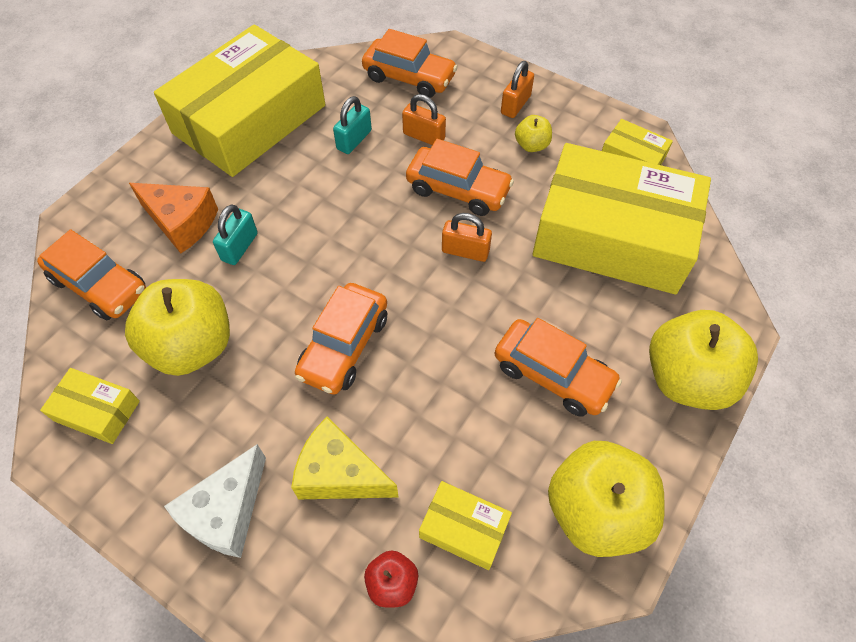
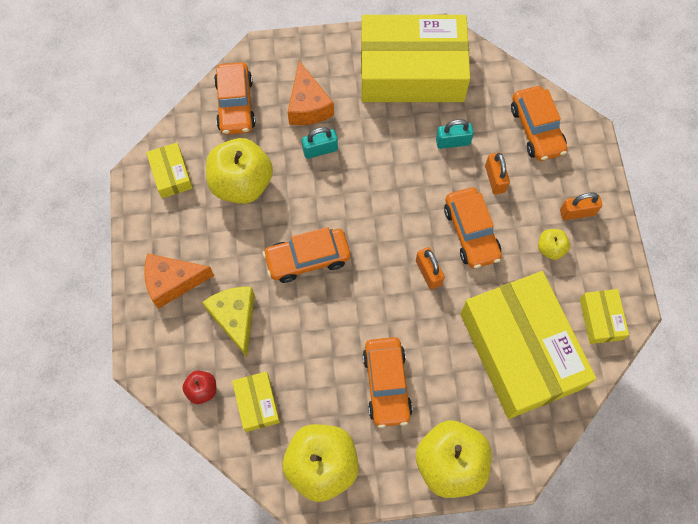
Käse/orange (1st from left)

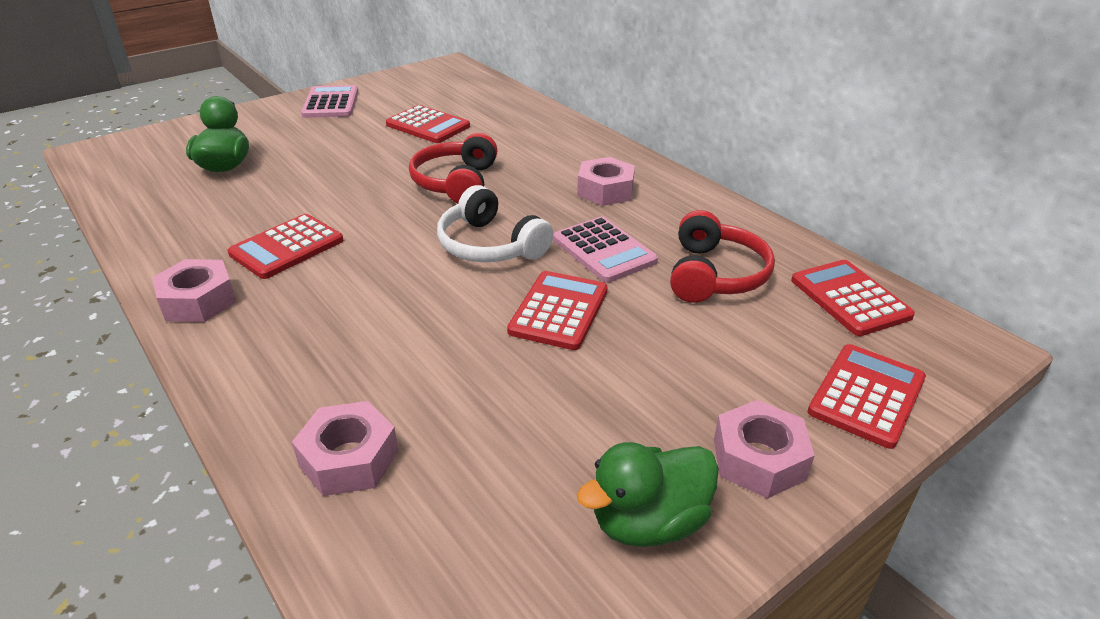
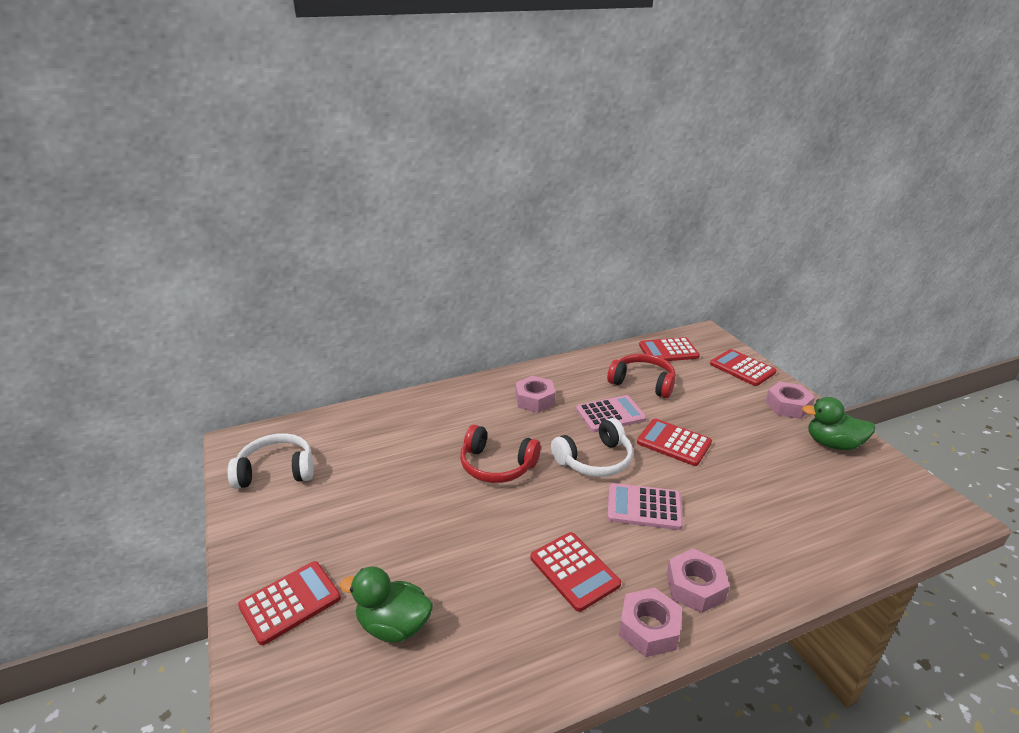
Kopfhörer/weiß (1st from left); Taschenrechner/rot (1st from left); Taschenrechner/rosa (2nd from left); Sechskantmutter/rosa (3rd from left); Ente/grün (2nd from left)

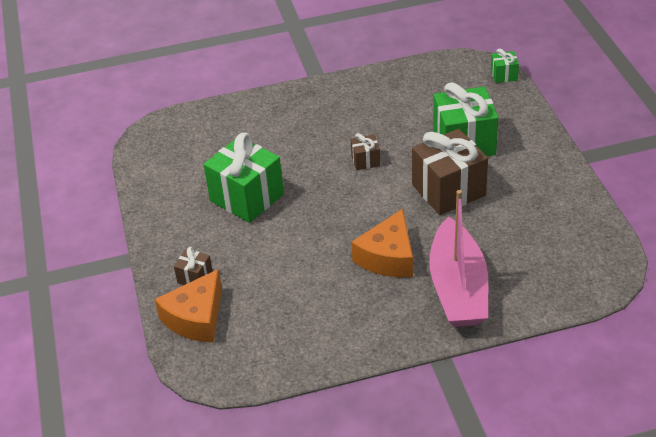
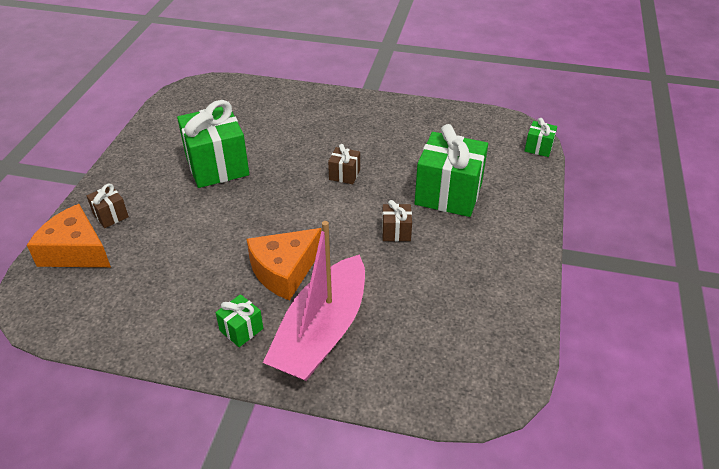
Käse/orange (1st from left); Geschenk/grün (2nd from left); Geschenk/braun (3rd from left)

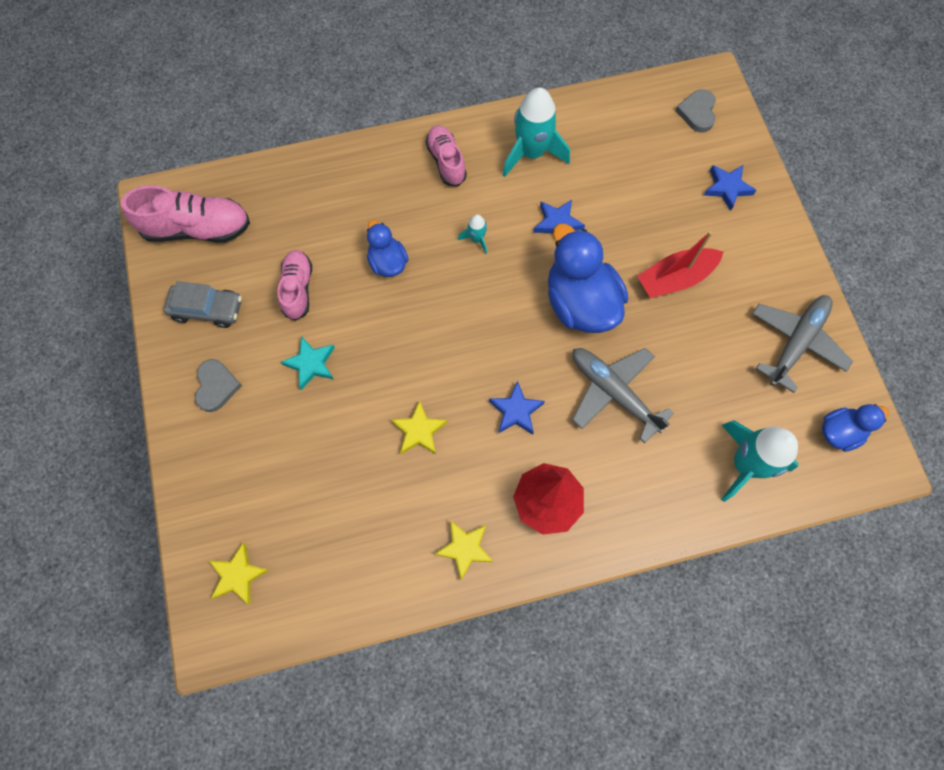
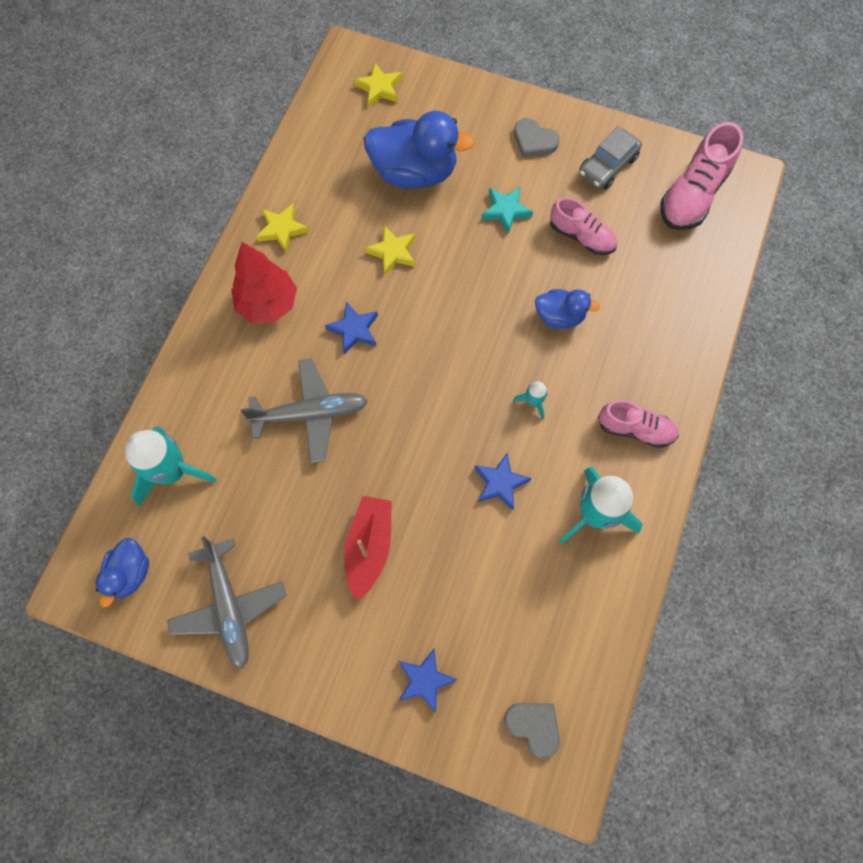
Ente/blau (2nd from left)

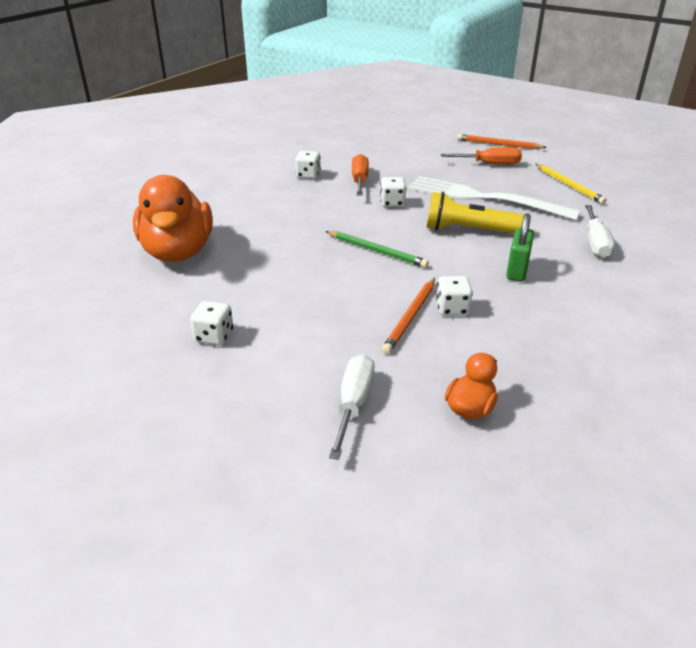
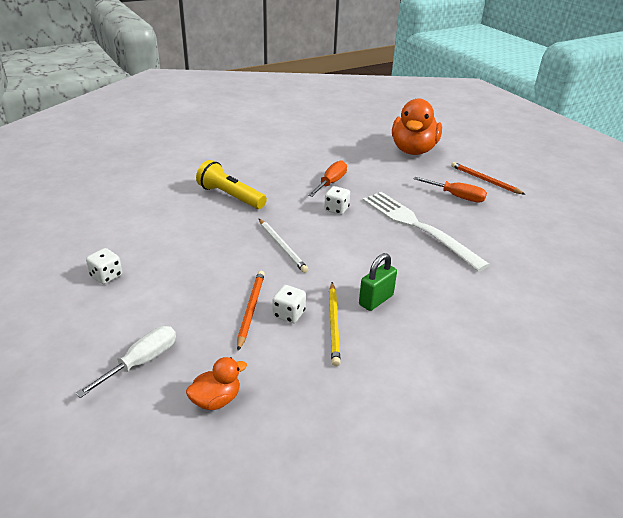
Taschenlampe/gelb; Bleistift/orange (1st from left); Bleistift/weiß; Bleistift/gelb; Ente/orange (2nd from left); Spielwürfel/weiß (2nd from left in the first image); Schraubenzieher/weiß (2nd from left in the first image)

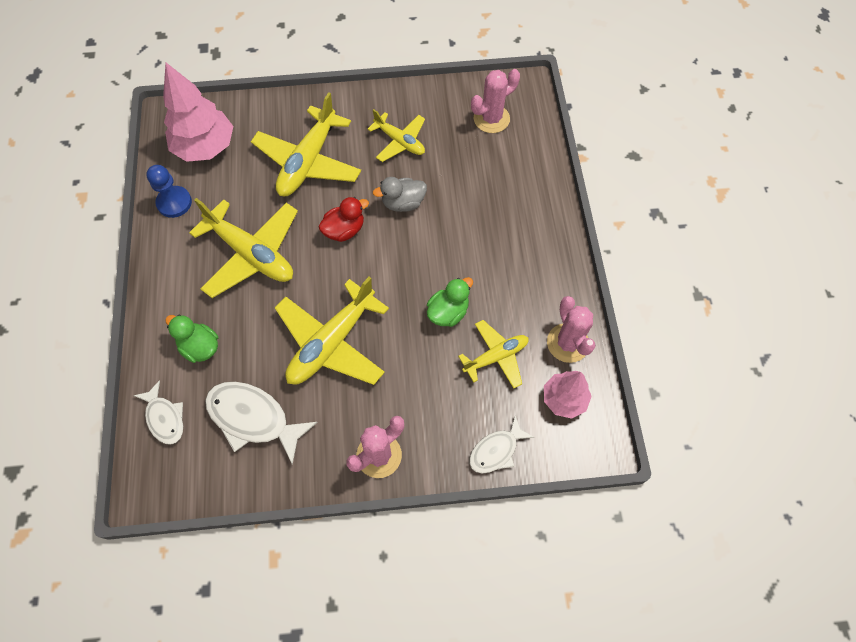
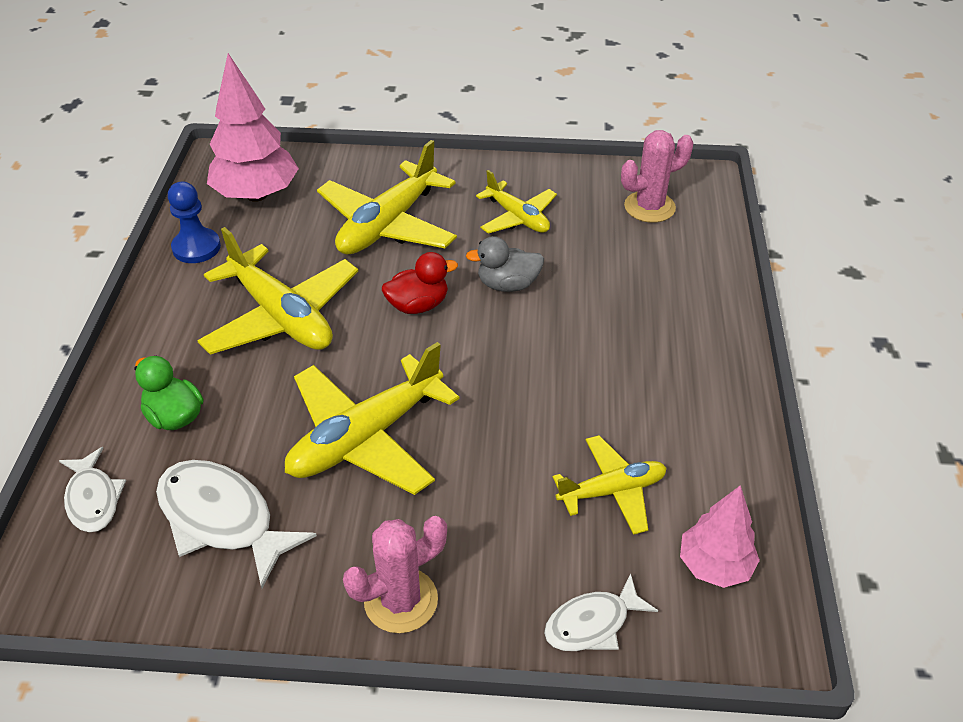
Ente/grün (2nd from left in the first image); Kaktus/rosa (3rd from left in the first image)

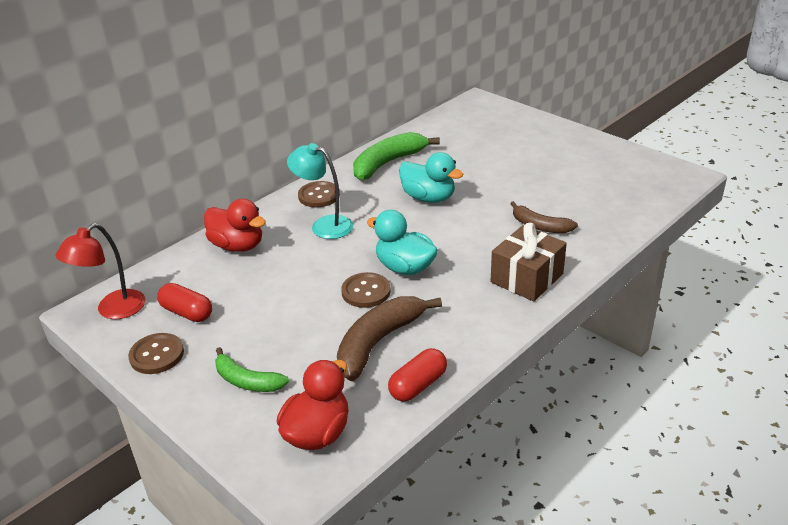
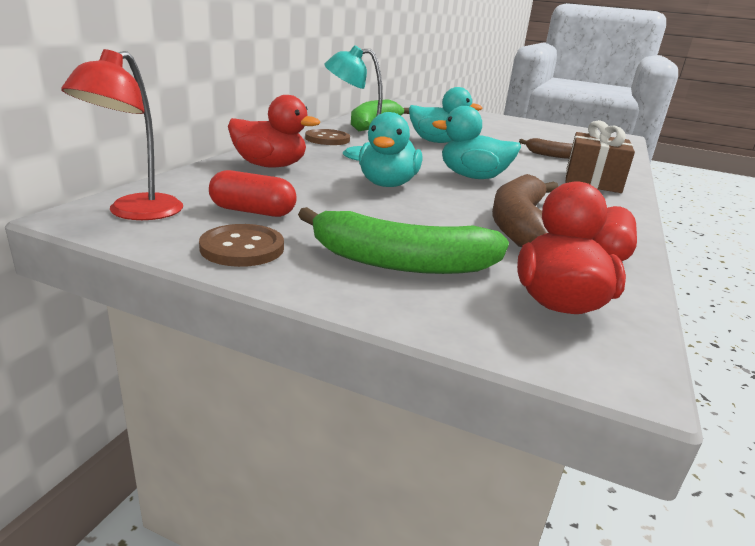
Banane/grün (2nd from left); Ente/türkis (1st from left); Knopf/braun (3rd from left in the first image)

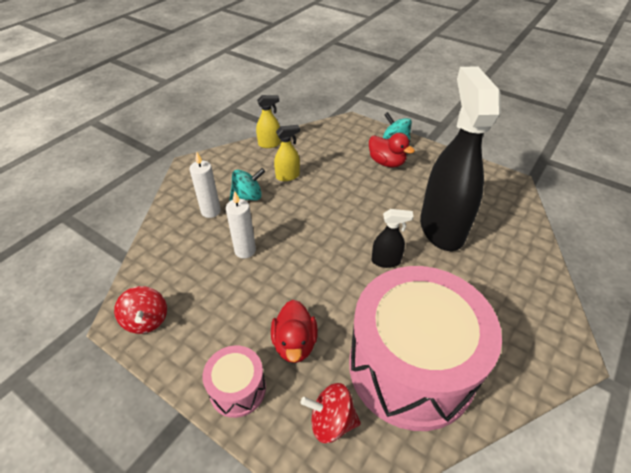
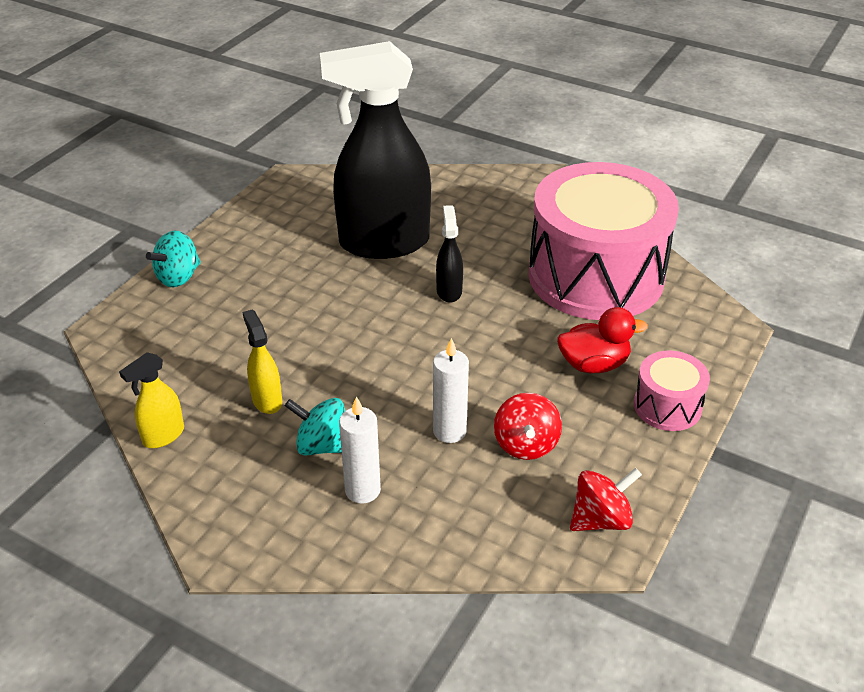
Sprühflasche/gelb (1st from left); Kreisel/türkis (2nd from left); Kreisel/rot (1st from left); Ente/rot (2nd from left in the first image)

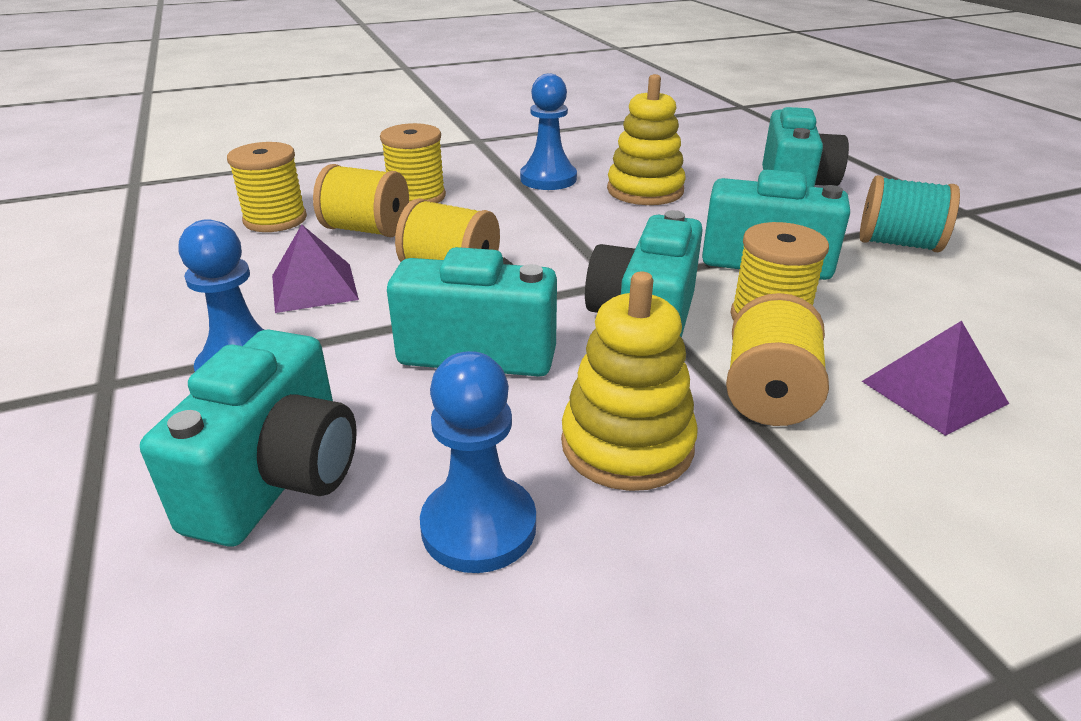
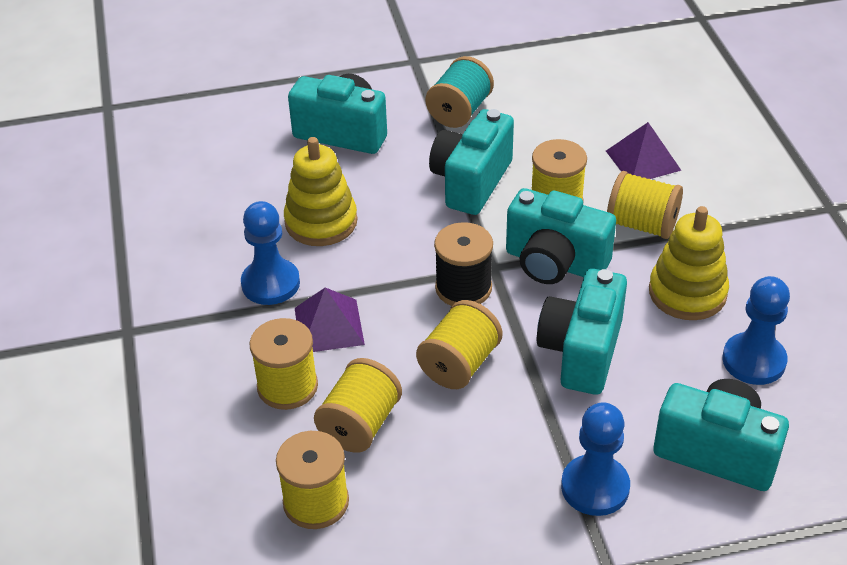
Pyramide/lila (1st from left); Garnrolle/schwarz

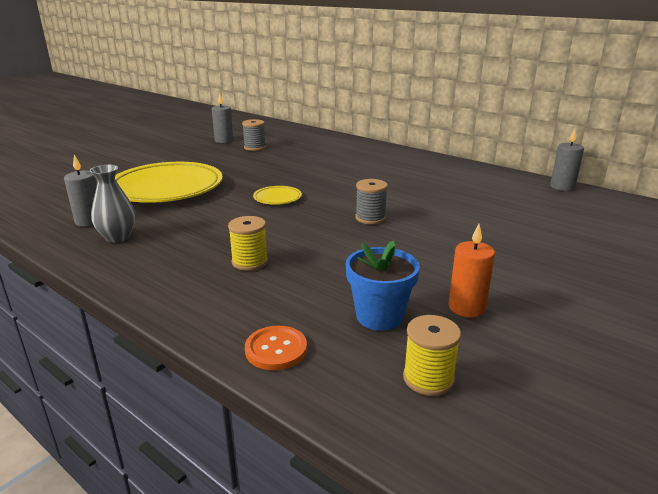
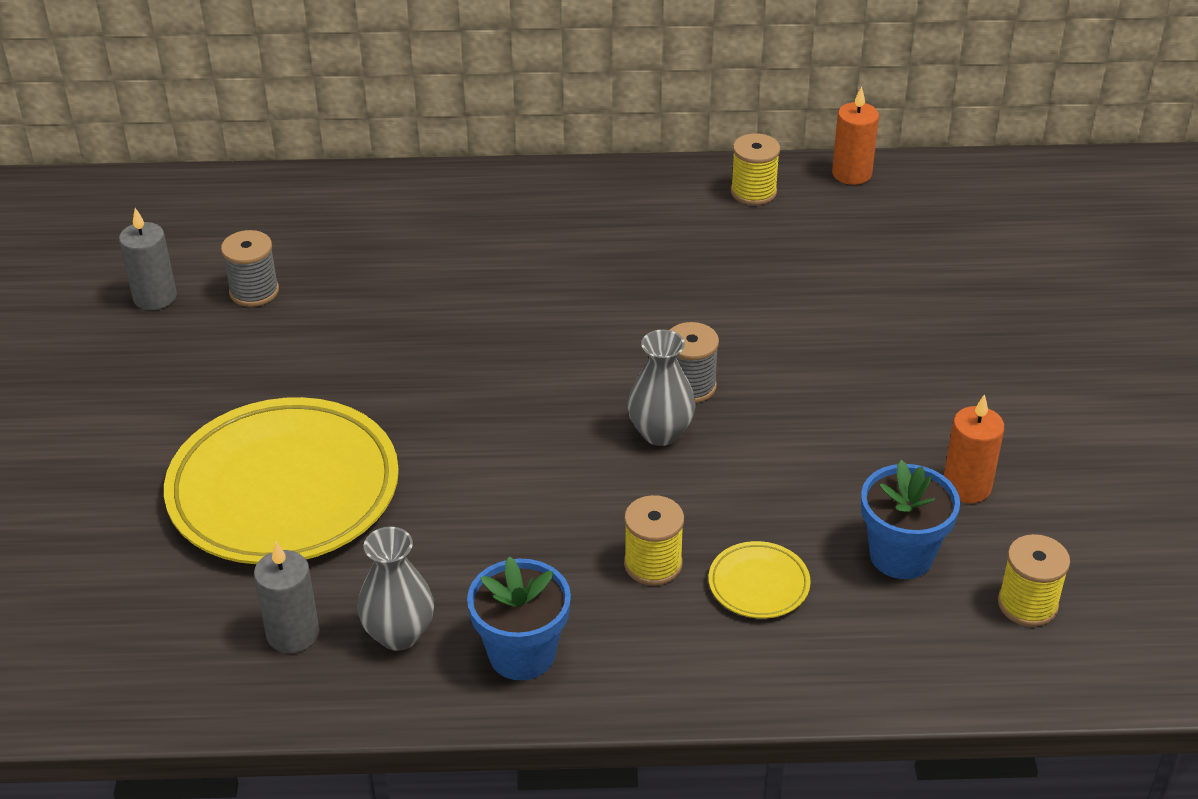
Blumentopf/blau (1st from left); Vase/grau (2nd from left); Teller/gelb (2nd from left); Garnrolle/gelb (2nd from left); Kerze/orange (1st from left); Knopf/orange

